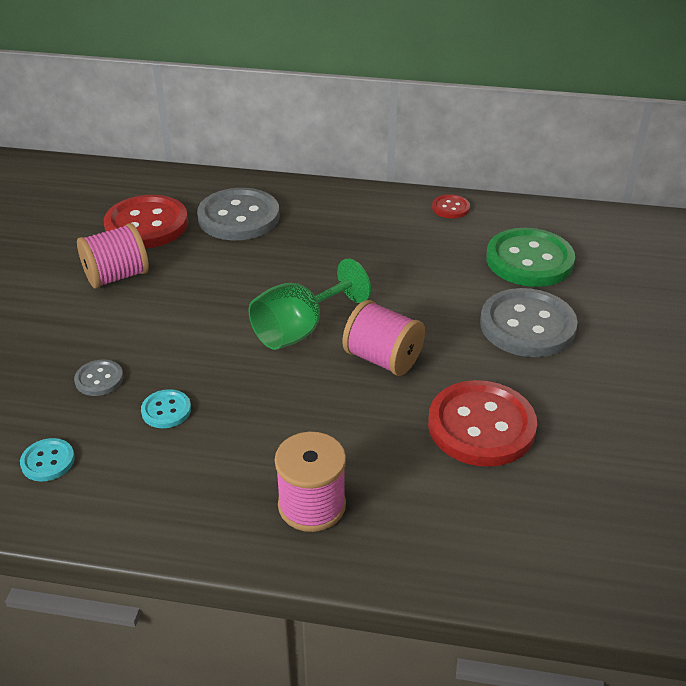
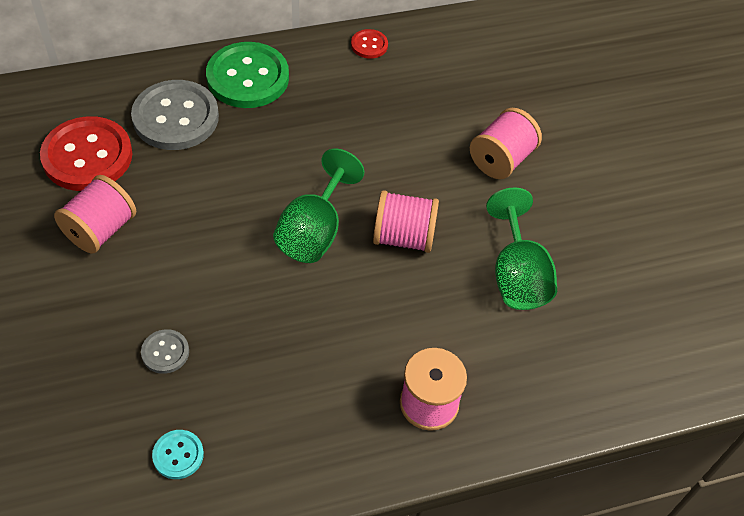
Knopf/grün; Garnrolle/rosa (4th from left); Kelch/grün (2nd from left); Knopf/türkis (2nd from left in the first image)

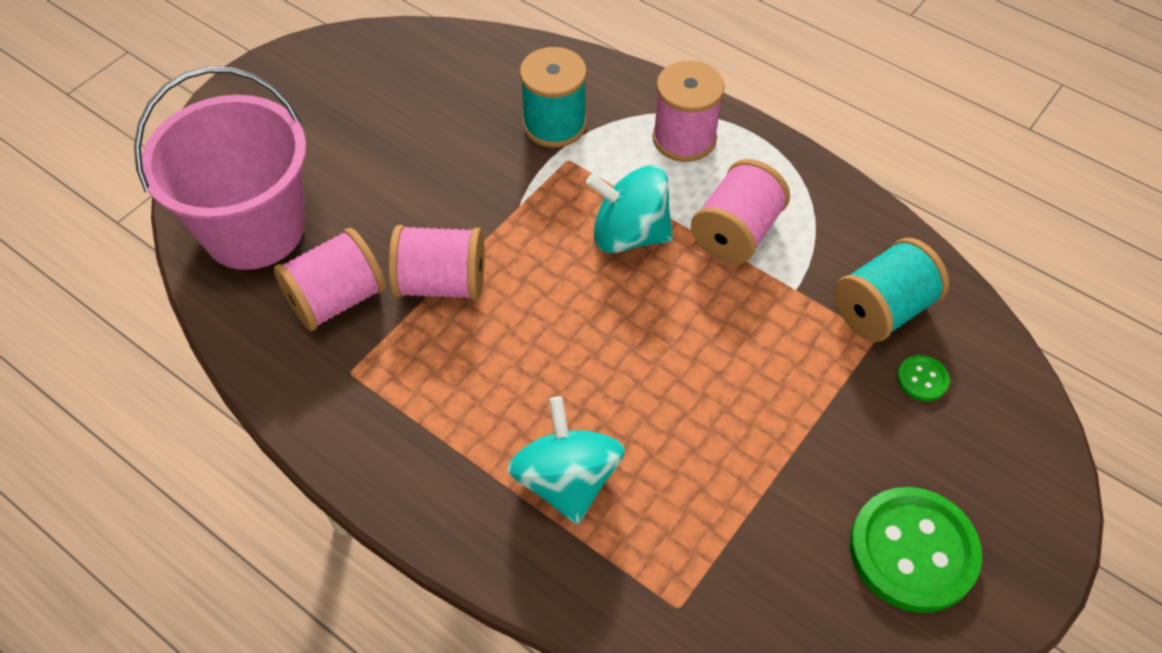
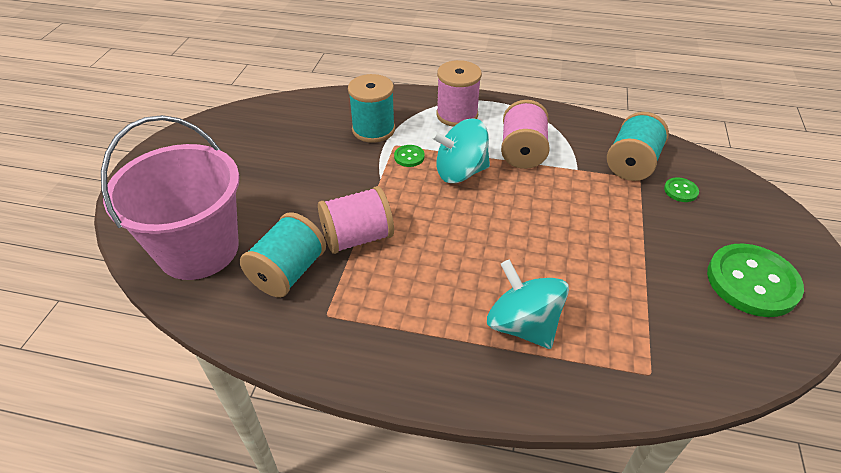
Garnrolle/türkis (1st from left); Knopf/grün (1st from left)

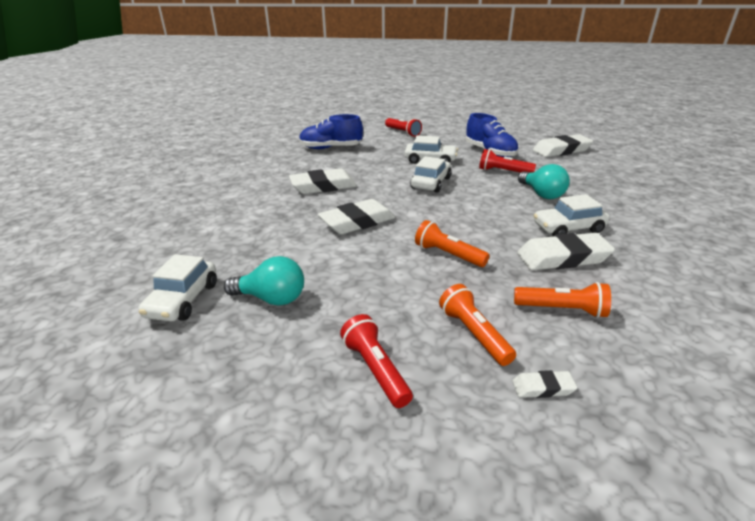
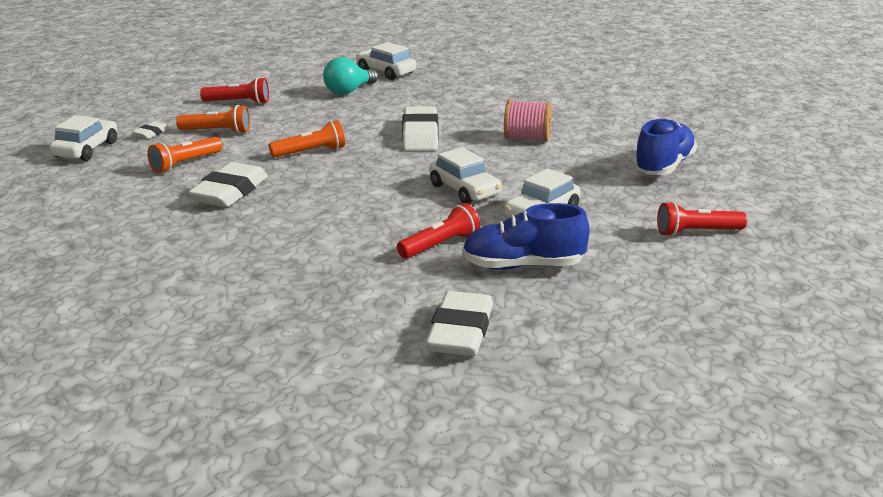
Auto/weiß (1st from left); Garnrolle/rosa; Glühbirne/türkis (2nd from left in the first image)

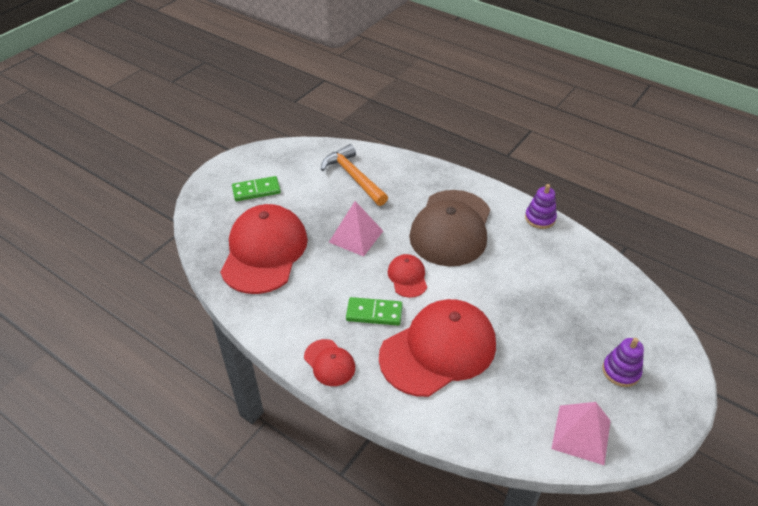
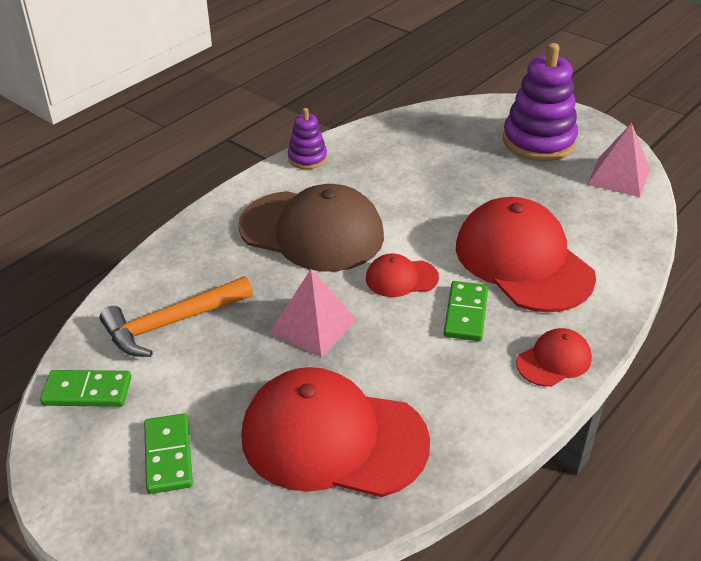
Dominostein/grün (1st from left); Stapelspielzeug/lila (2nd from left)

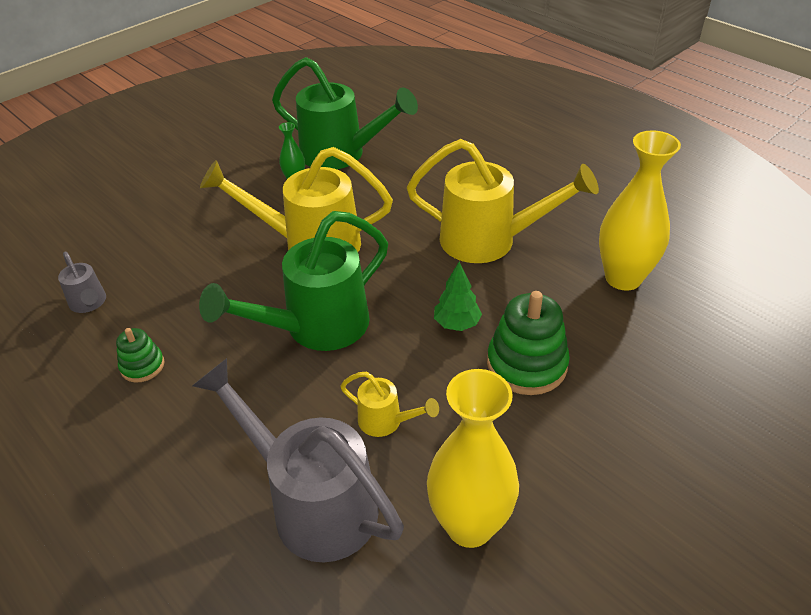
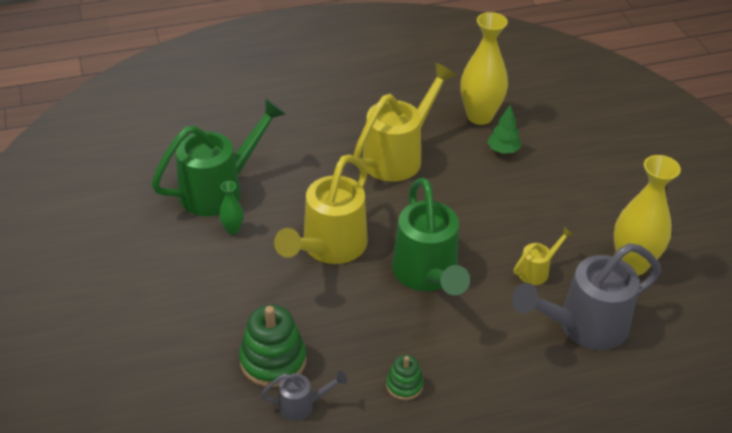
Stapelspielzeug/grün (1st from left); Baum/grün

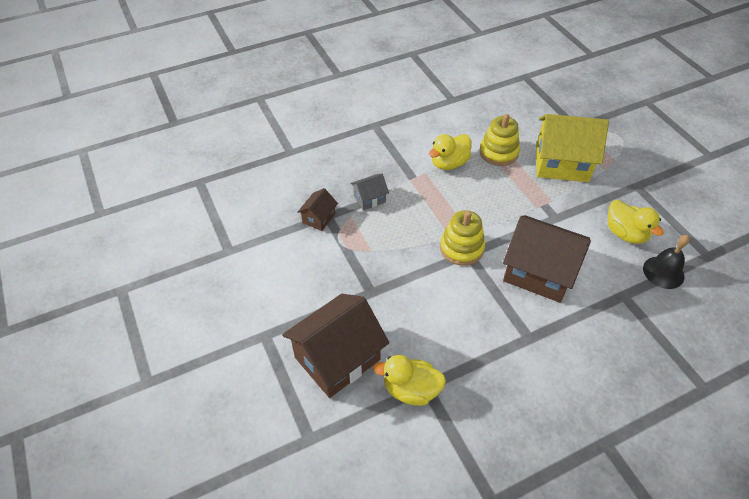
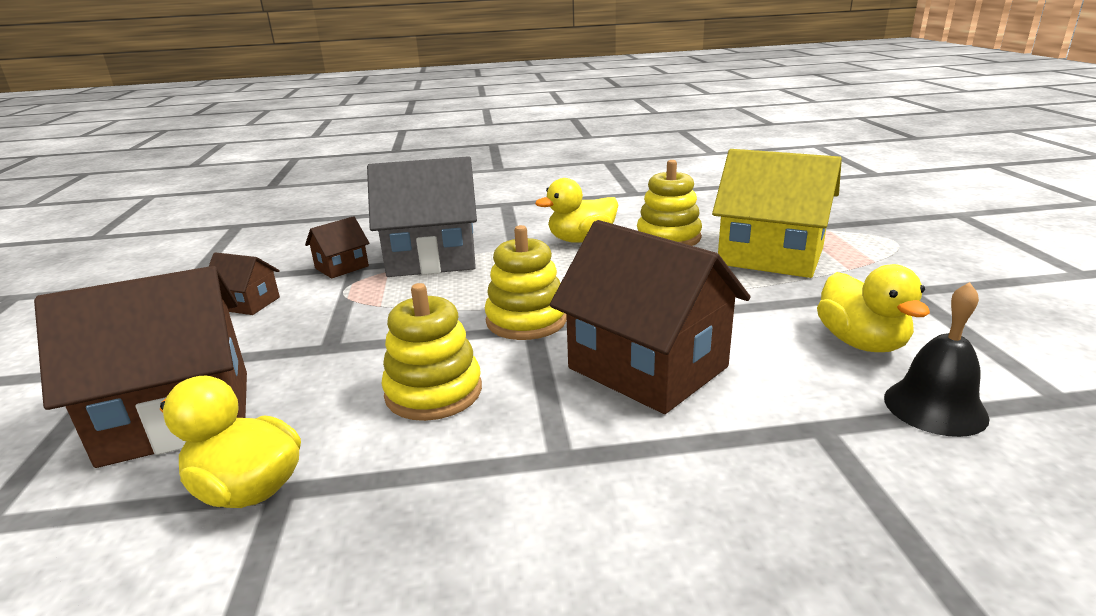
Haus/braun (2nd from left); Haus/grau; Stapelspielzeug/gelb (1st from left)

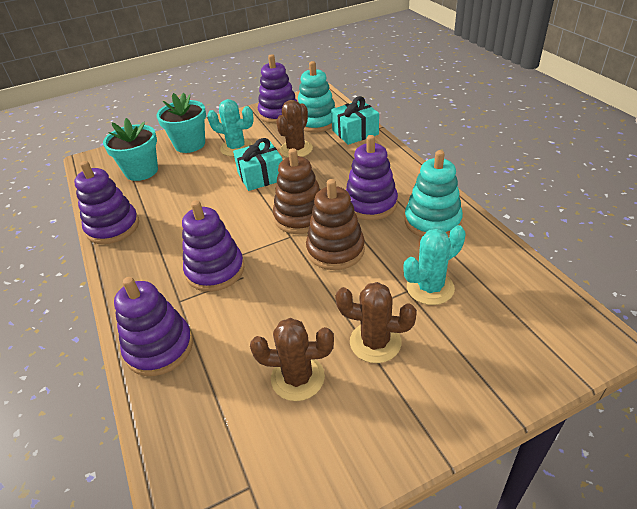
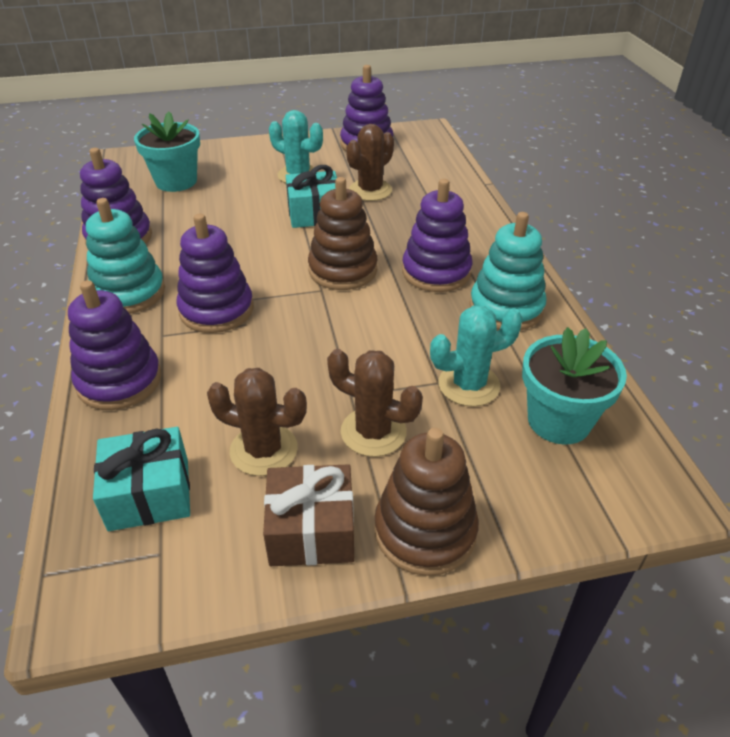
Stapelspielzeug/türkis (1st from left); Geschenk/türkis (1st from left); Geschenk/braun; Stapelspielzeug/braun (2nd from left); Blumentopf/türkis (2nd from left)

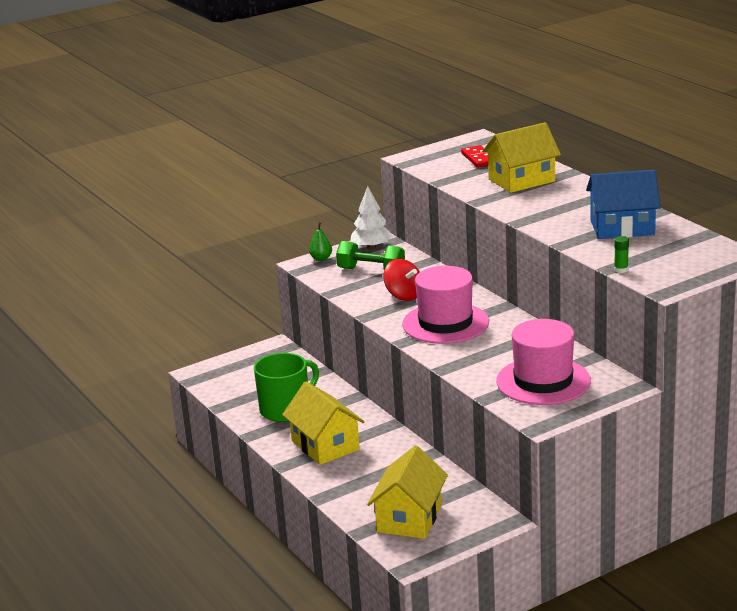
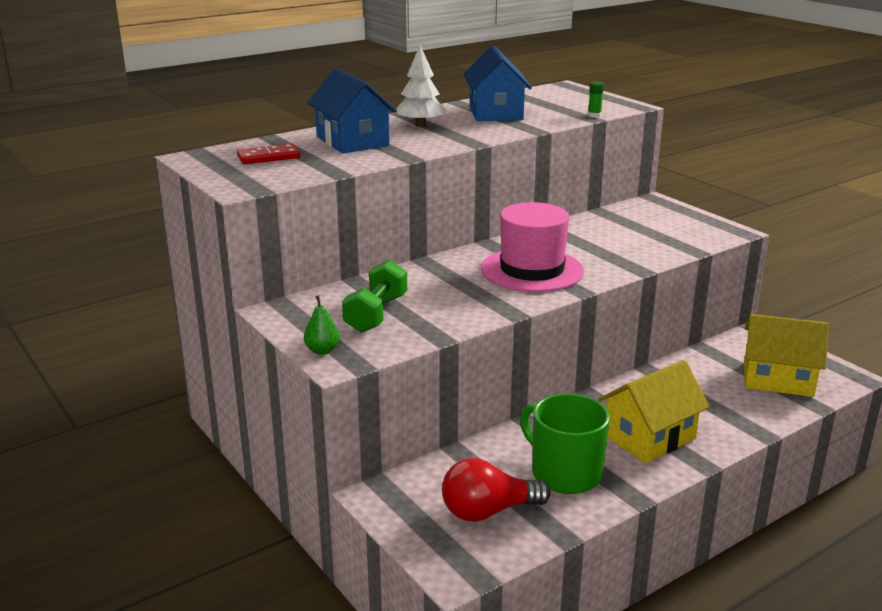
Haus/blau (1st from left); Baum/weiß; Glühbirne/rot; Kreisel/rot; Hut/rosa (2nd from left in the first image)

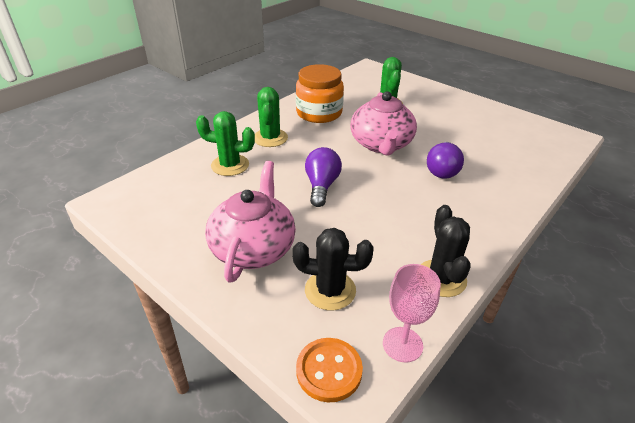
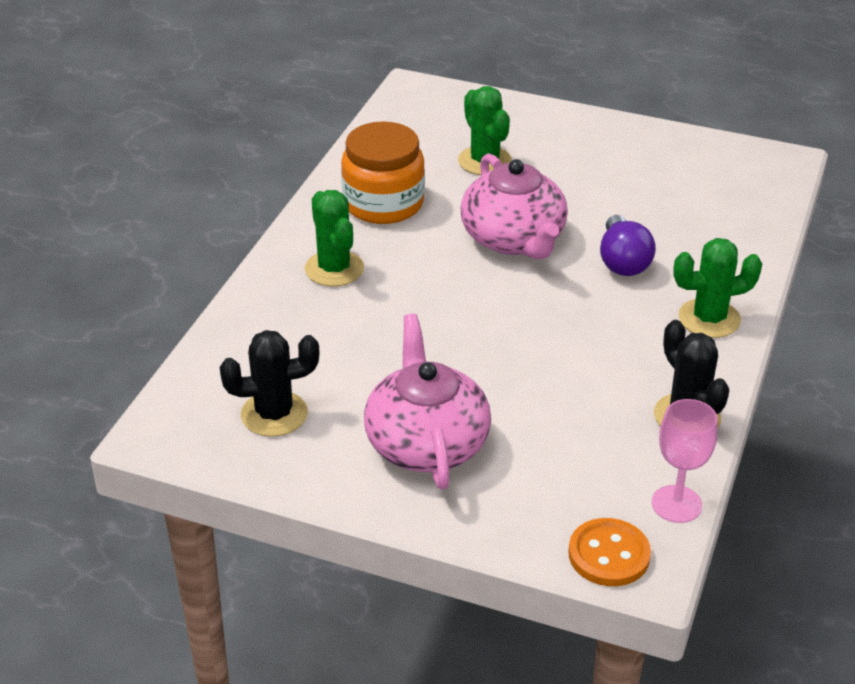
Kaktus/schwarz (1st from left); Kaktus/grün (3rd from left); Glühbirne/lila (1st from left in the first image)

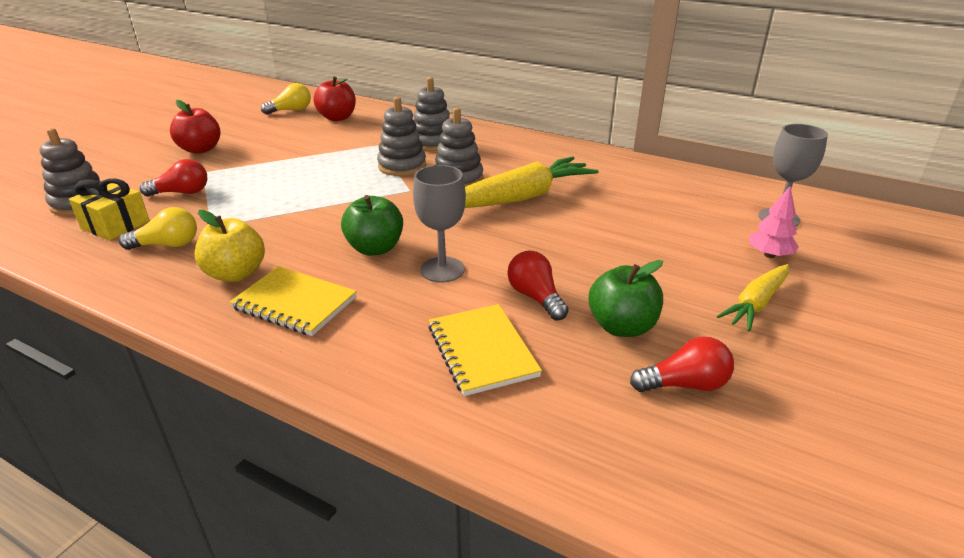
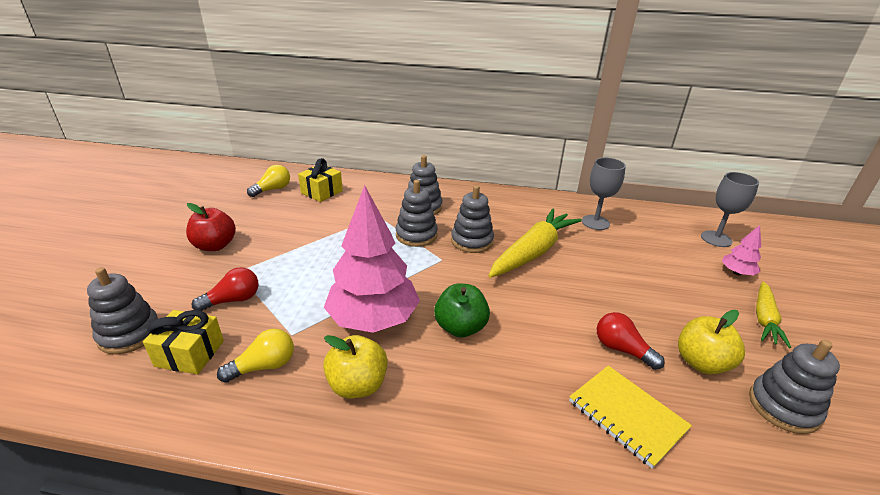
Geschenk/gelb (2nd from left); Baum/rosa (1st from left); Kelch/grau (1st from left); Apfel/gelb (2nd from left); Stapelspielzeug/grau (5th from left); Notizbuch/gelb (1st from left in the first image)

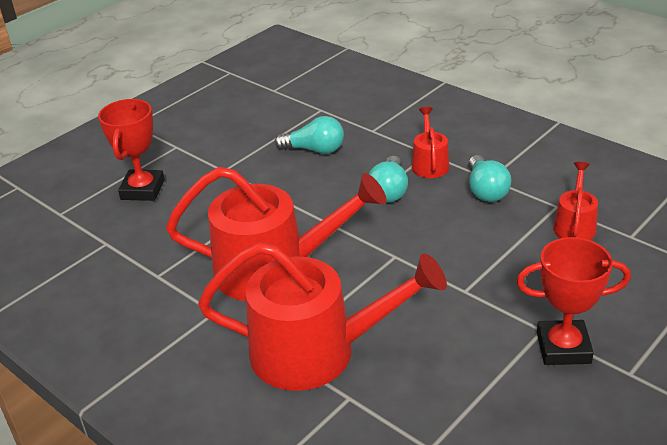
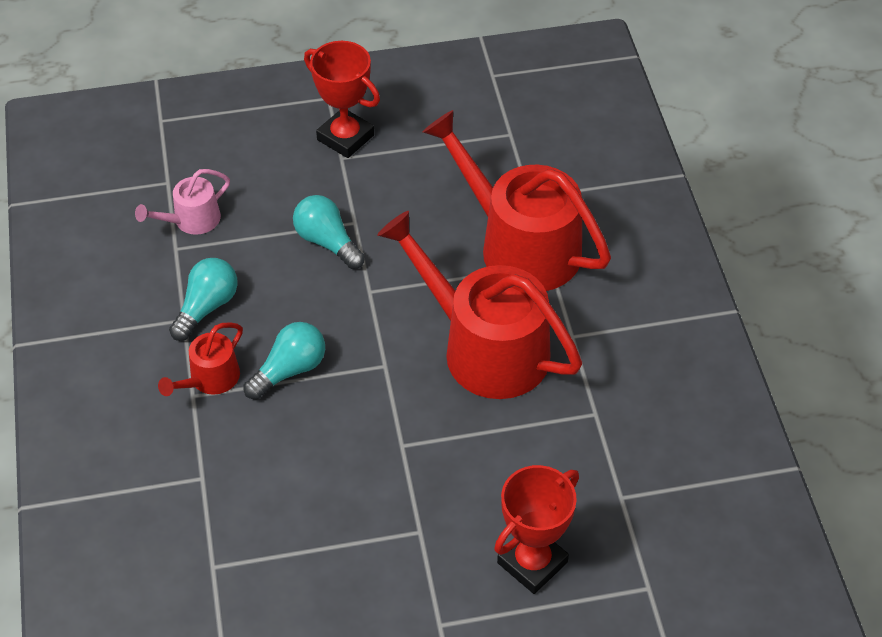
Gießkanne/rosa; Glühbirne/türkis (3rd from left)

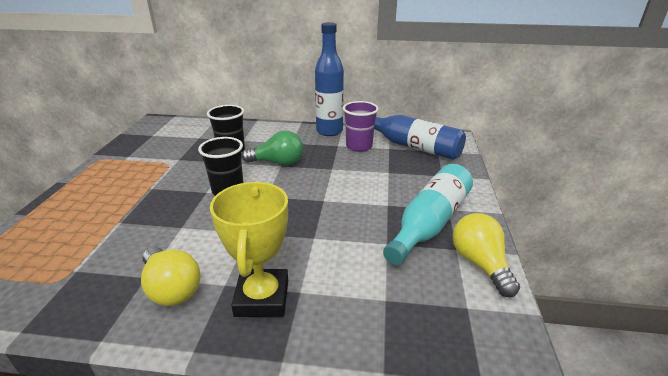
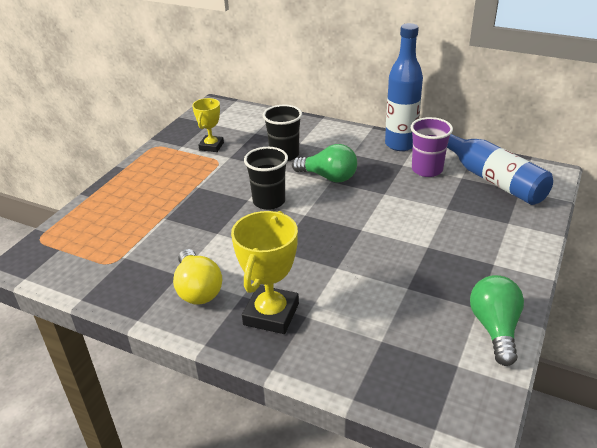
Pokal/gelb (1st from left); Glühbirne/grün (2nd from left); Flasche/türkis

